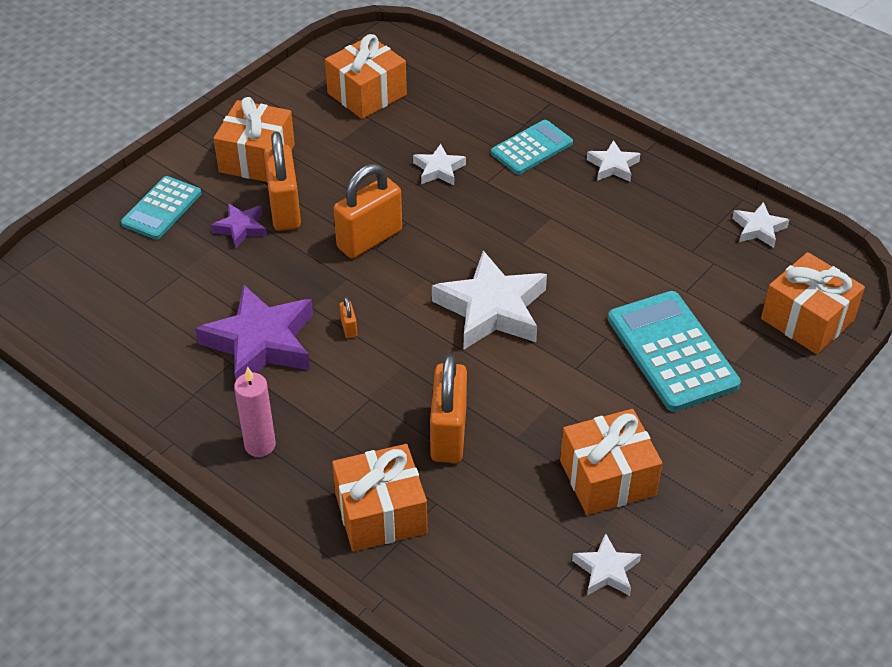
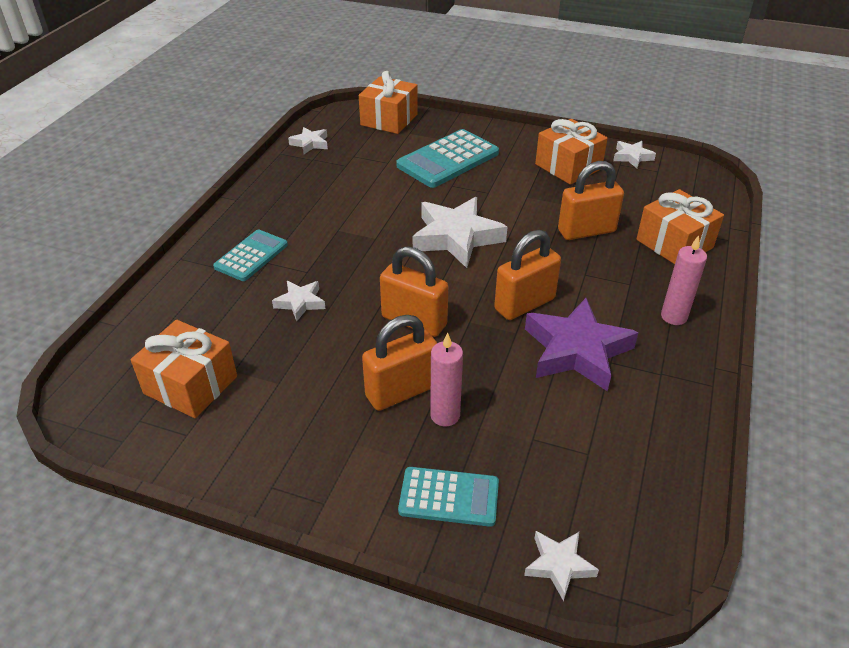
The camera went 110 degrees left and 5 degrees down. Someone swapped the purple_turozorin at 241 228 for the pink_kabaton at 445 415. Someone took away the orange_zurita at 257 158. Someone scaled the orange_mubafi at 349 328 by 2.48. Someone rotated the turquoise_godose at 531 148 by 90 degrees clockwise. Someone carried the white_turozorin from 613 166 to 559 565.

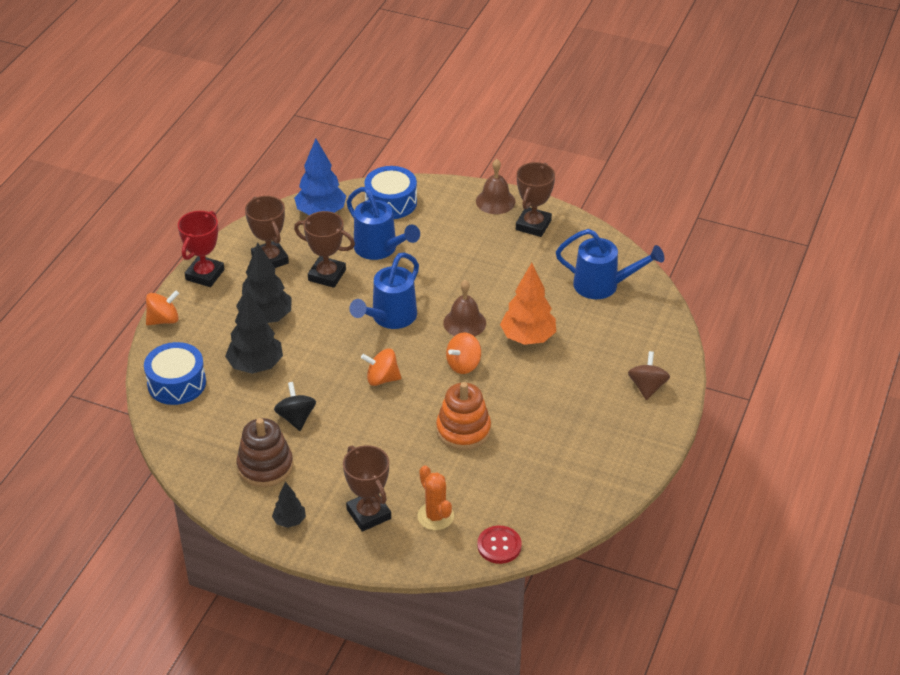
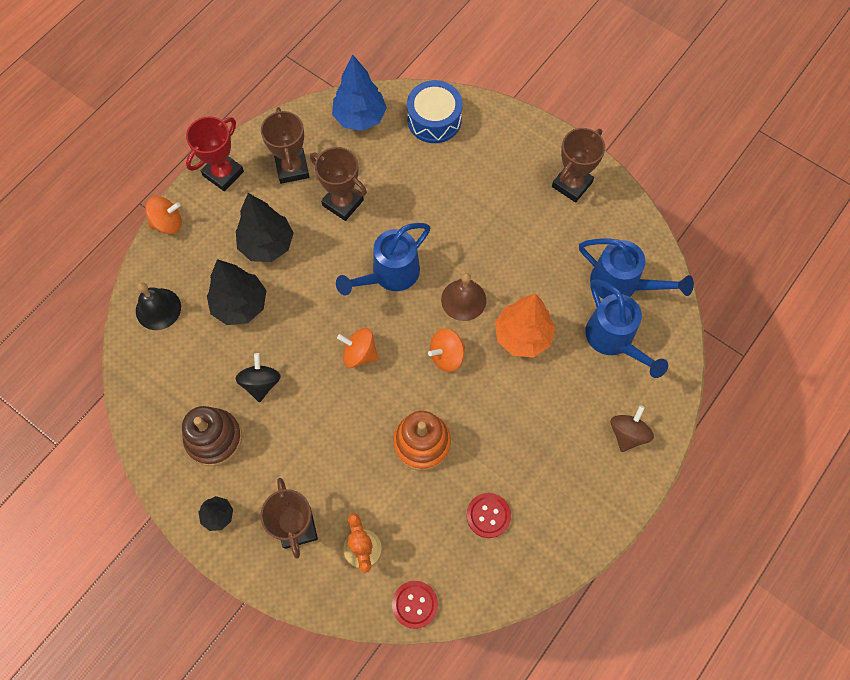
The camera went 15 degrees right and 25 degrees up. Someone swapped the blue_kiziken at 177 383 for the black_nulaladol at 158 309. Someone carried the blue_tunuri from 379 249 to 613 339. Someone took away the brown_nulaladol at 495 201. Someone put down the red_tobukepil at 488 515.

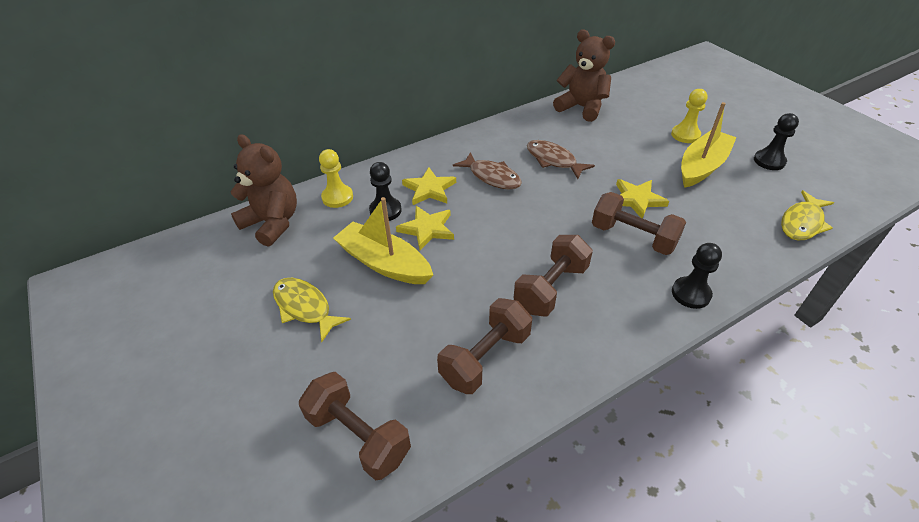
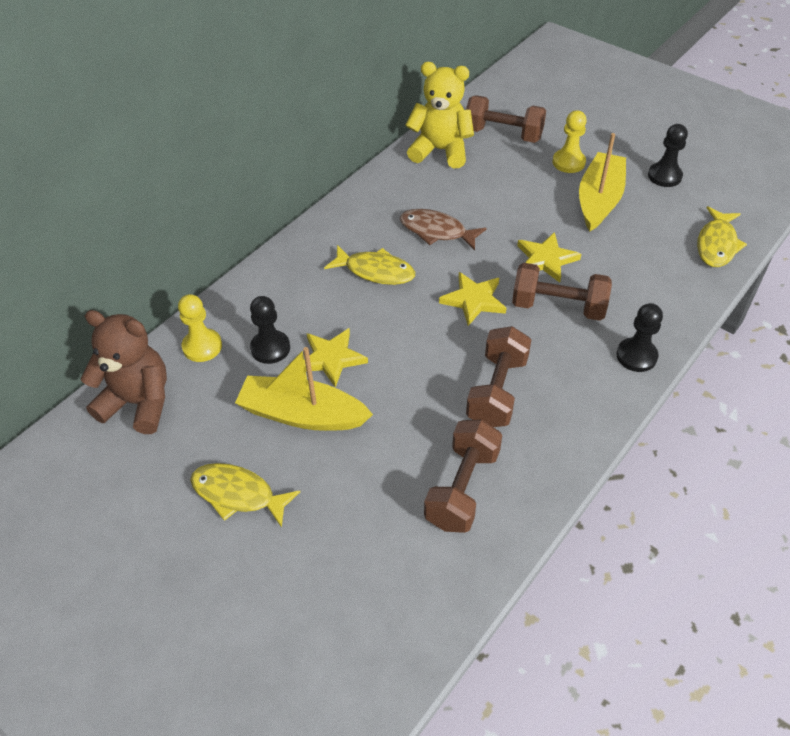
The camera went 20 degrees left and 5 degrees up. Someone carried the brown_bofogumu from 358 436 to 503 134. Someone carried the yellow_turozorin from 429 189 to 474 300. Someone repainted the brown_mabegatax at 492 177, which became the yellow_mabegatax at 375 271. Someone repainted the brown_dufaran at 581 107, which became the yellow_dufaran at 440 150.

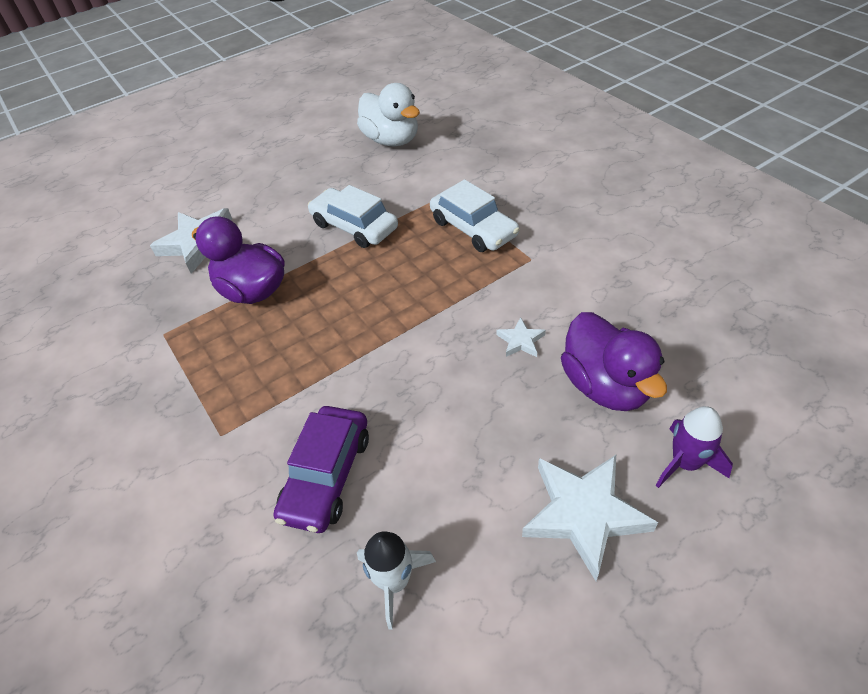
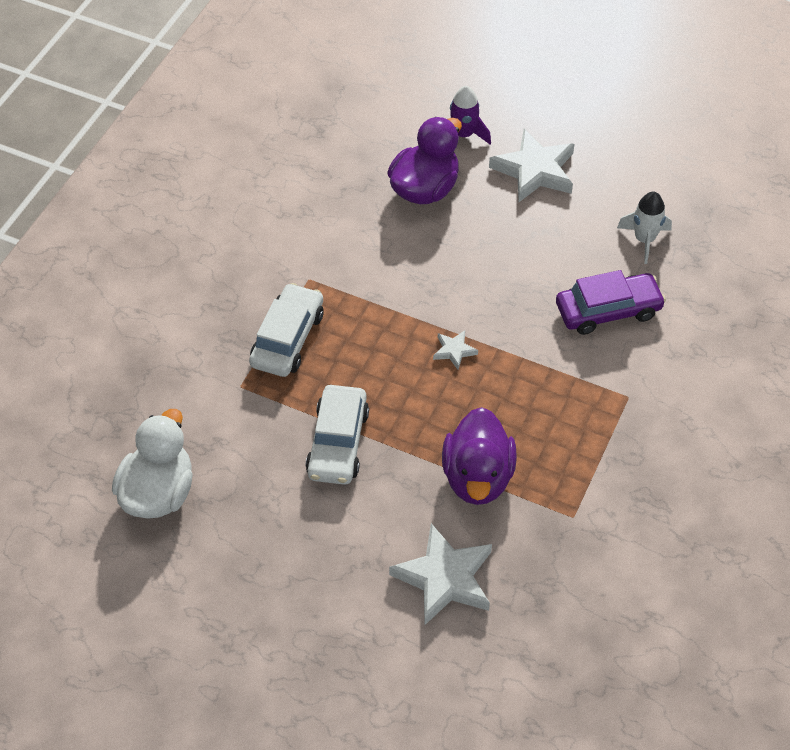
The camera went 125 degrees left and 5 degrees up. Someone carried the white_turozorin from 520 341 to 454 351.

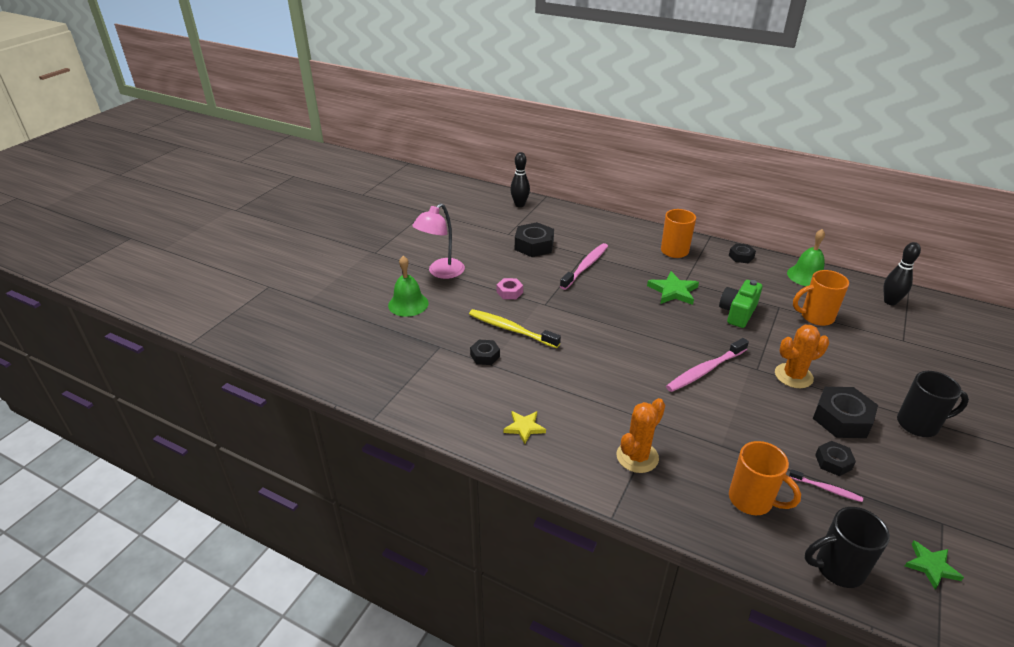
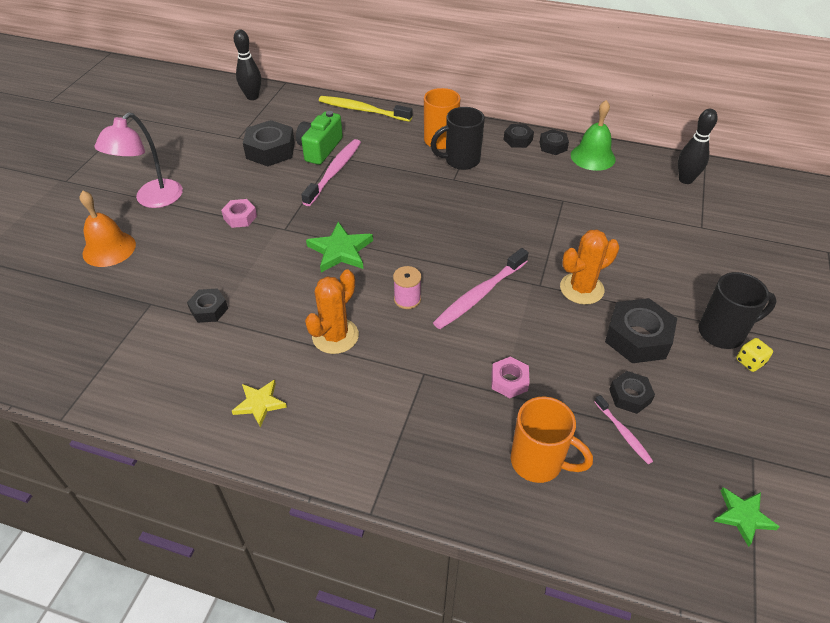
The camera went 10 degrees left and 10 degrees up. Someone repainted the green_nulaladol at 408 304, which became the orange_nulaladol at 109 249. Someone carried the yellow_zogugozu from 511 329 to 362 110. Someone carried the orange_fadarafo from 637 457 to 335 336. Someone carried the green_turozorin from 673 291 to 340 250. Someone carried the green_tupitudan from 738 313 to 320 149. Someone rotated the pink_zogugozu at 826 489 by 45 degrees clockwise. Someone took away the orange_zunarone at 815 317. Someone carried the black_zunarone from 837 568 to 460 161. Someone put down the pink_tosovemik at 407 299. Someone put down the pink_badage at 509 381. Someone put down the black_badage at 553 146. Someone put down the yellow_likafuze at 750 362.

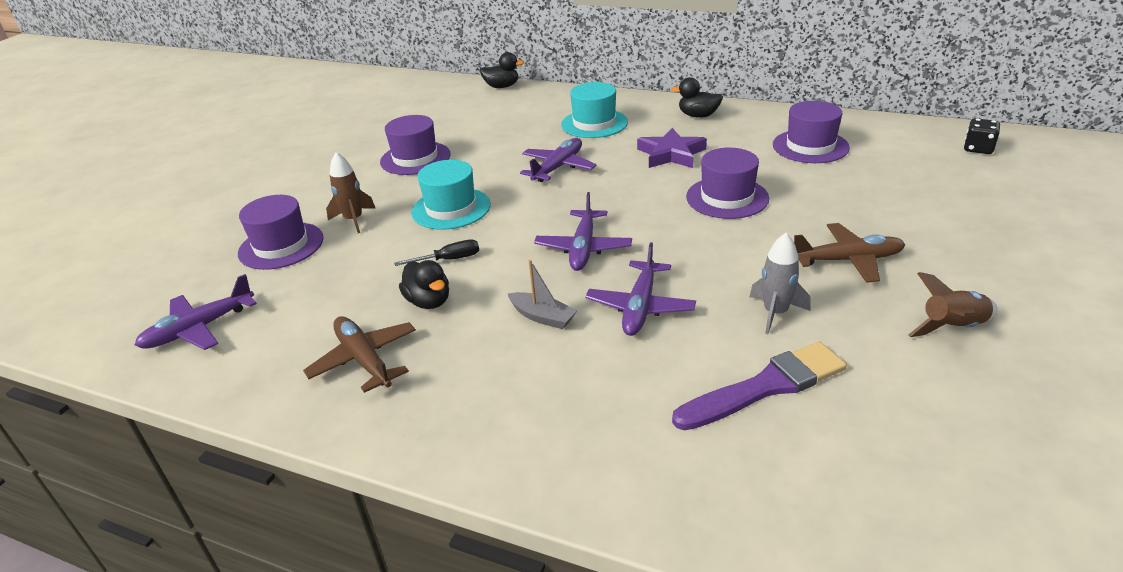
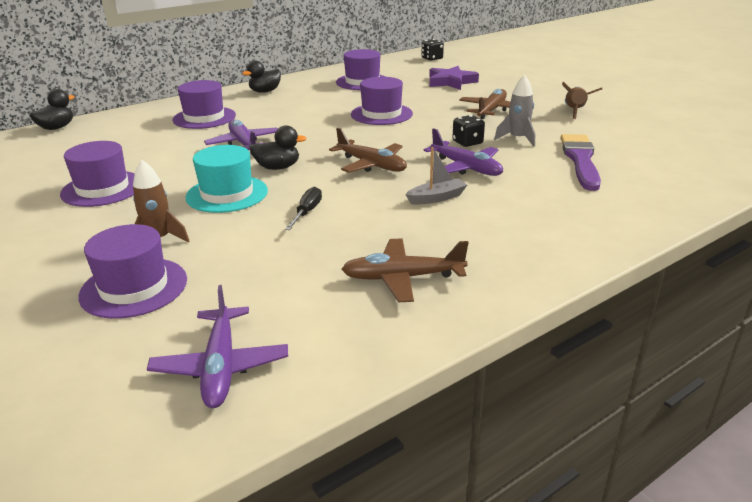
The camera went 60 degrees left and 5 degrees down. Someone carried the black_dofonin from 429 301 to 278 167. Someone repainted the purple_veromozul at 583 248, which became the brown_veromozul at 371 165. Someone repainted the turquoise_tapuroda at 594 123, which became the purple_tapuroda at 204 118. Someone carried the purple_turozorin from 671 154 to 451 82. Someone put down the black_likafuze at 467 142.

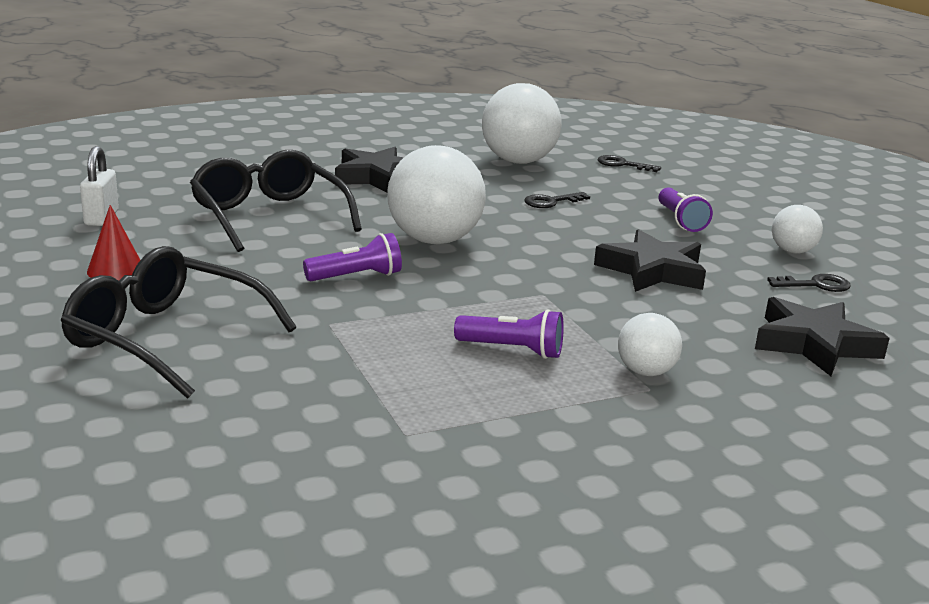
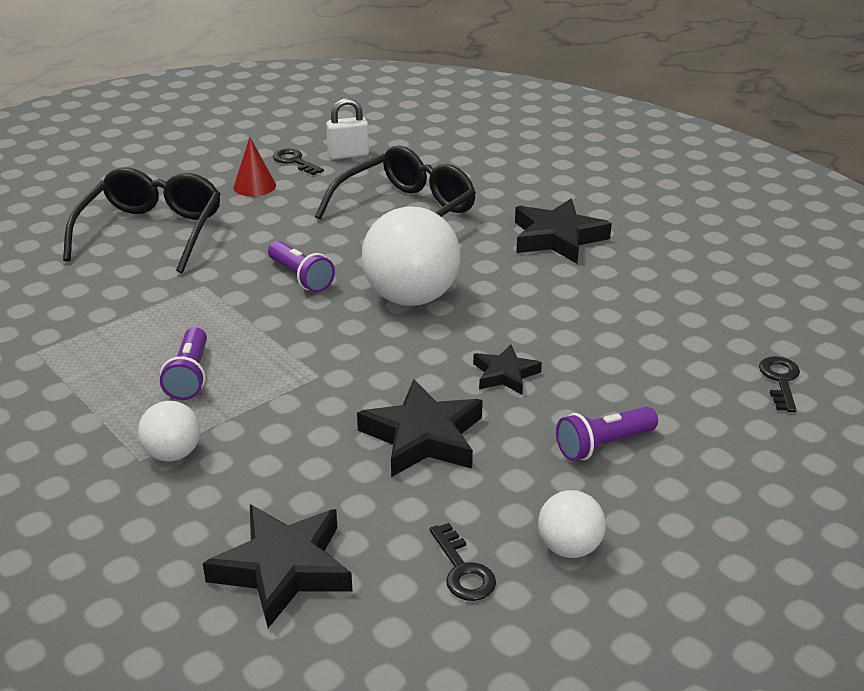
The camera went 75 degrees right and 10 degrees up. Someone took away the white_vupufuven at 518 161. Someone carried the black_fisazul from 551 202 to 294 161. Someone put down the black_turozorin at 505 374.

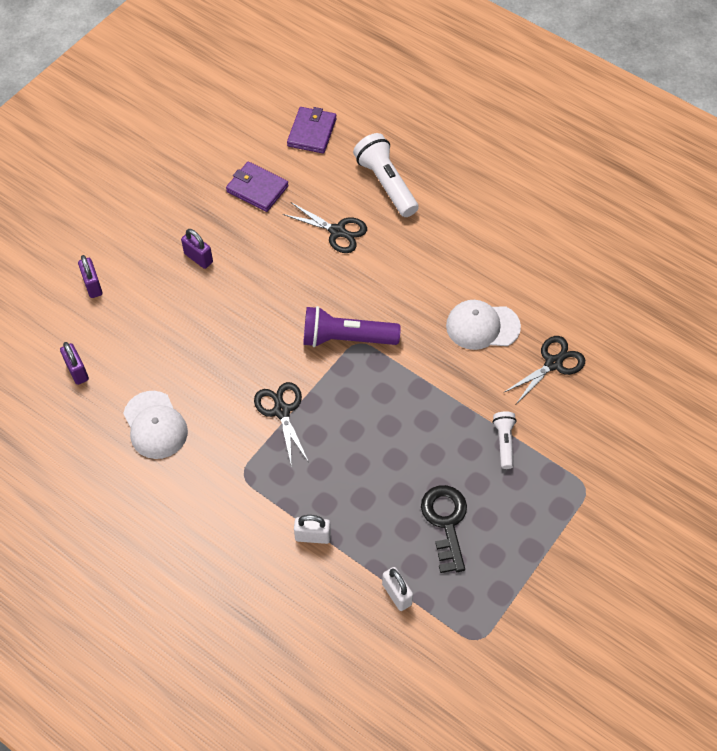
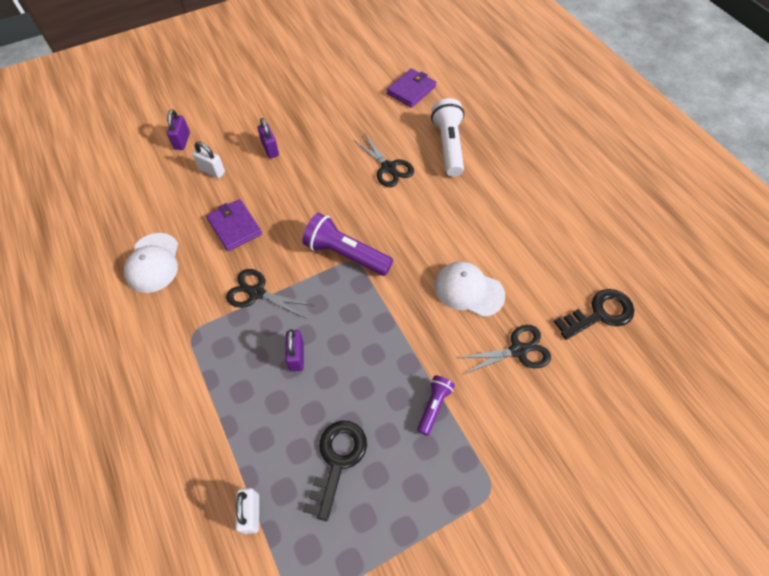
The camera went 25 degrees right and 0 degrees up. Someone carried the purple_mubafi from 77 371 to 296 356. Someone carried the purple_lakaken from 257 189 to 235 227. Someone rotated the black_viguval at 281 411 by 75 degrees counterclockwise. Someone carried the white_mubafi from 313 536 to 212 171. Someone repainted the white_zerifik at 504 442, which became the purple_zerifik at 434 406. Someone put down the black_fisazul at 600 314.

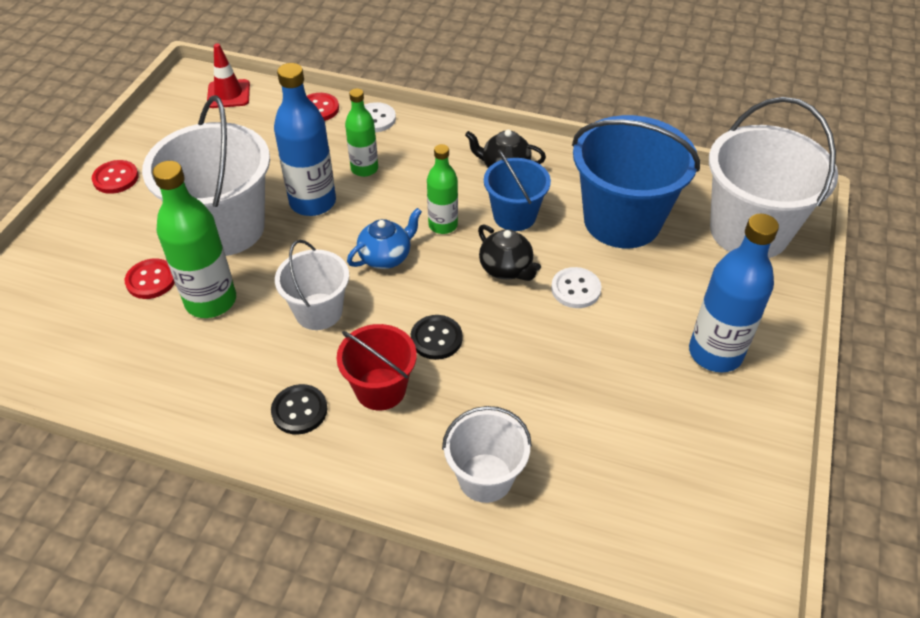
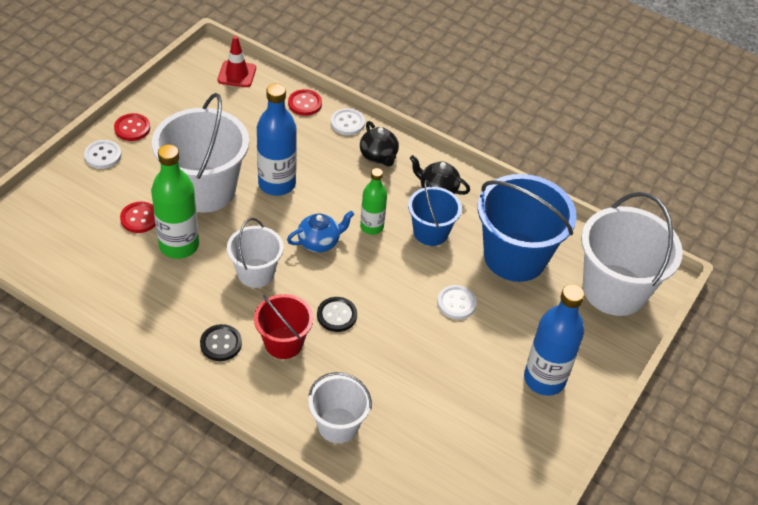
The camera went 10 degrees right and 0 degrees up. Someone took away the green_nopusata at 364 169. Someone carried the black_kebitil from 506 269 to 378 156. Someone put down the white_tobukepil at 103 155.

